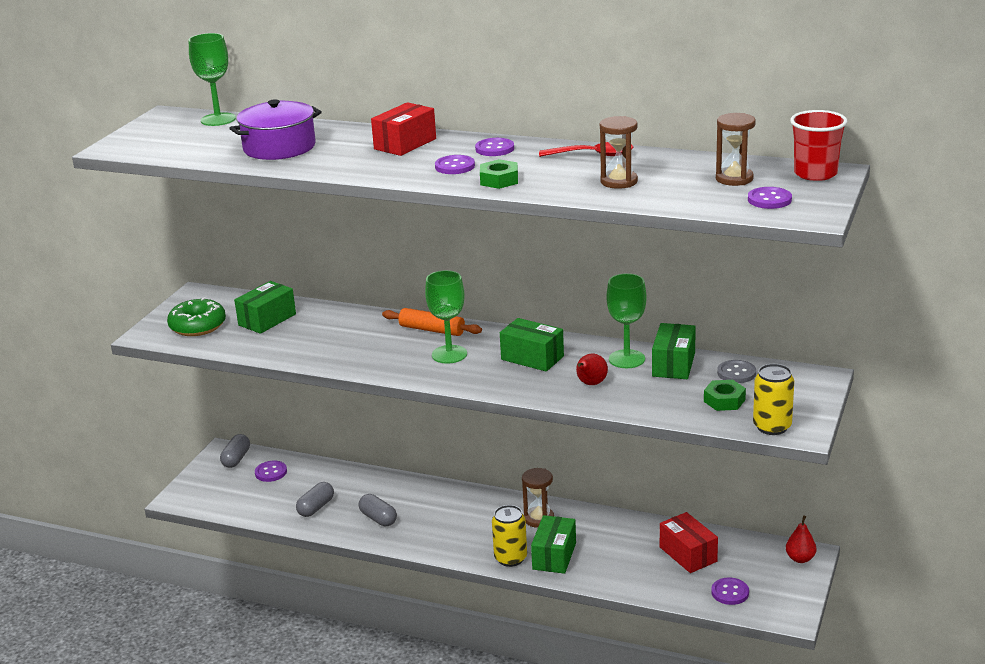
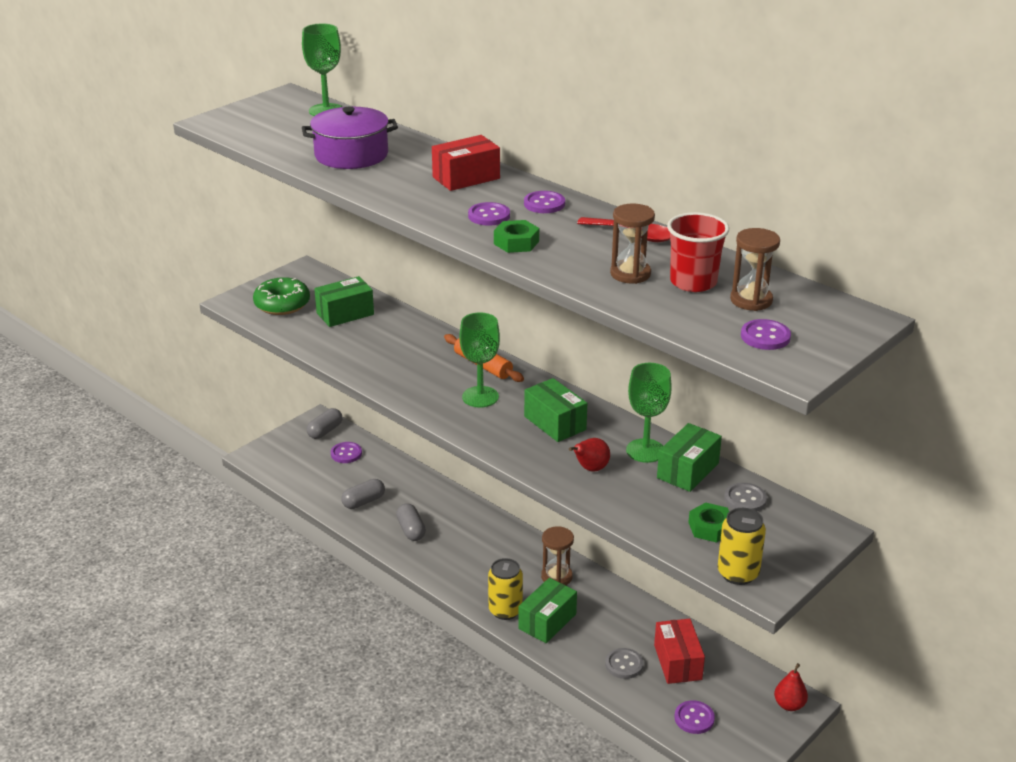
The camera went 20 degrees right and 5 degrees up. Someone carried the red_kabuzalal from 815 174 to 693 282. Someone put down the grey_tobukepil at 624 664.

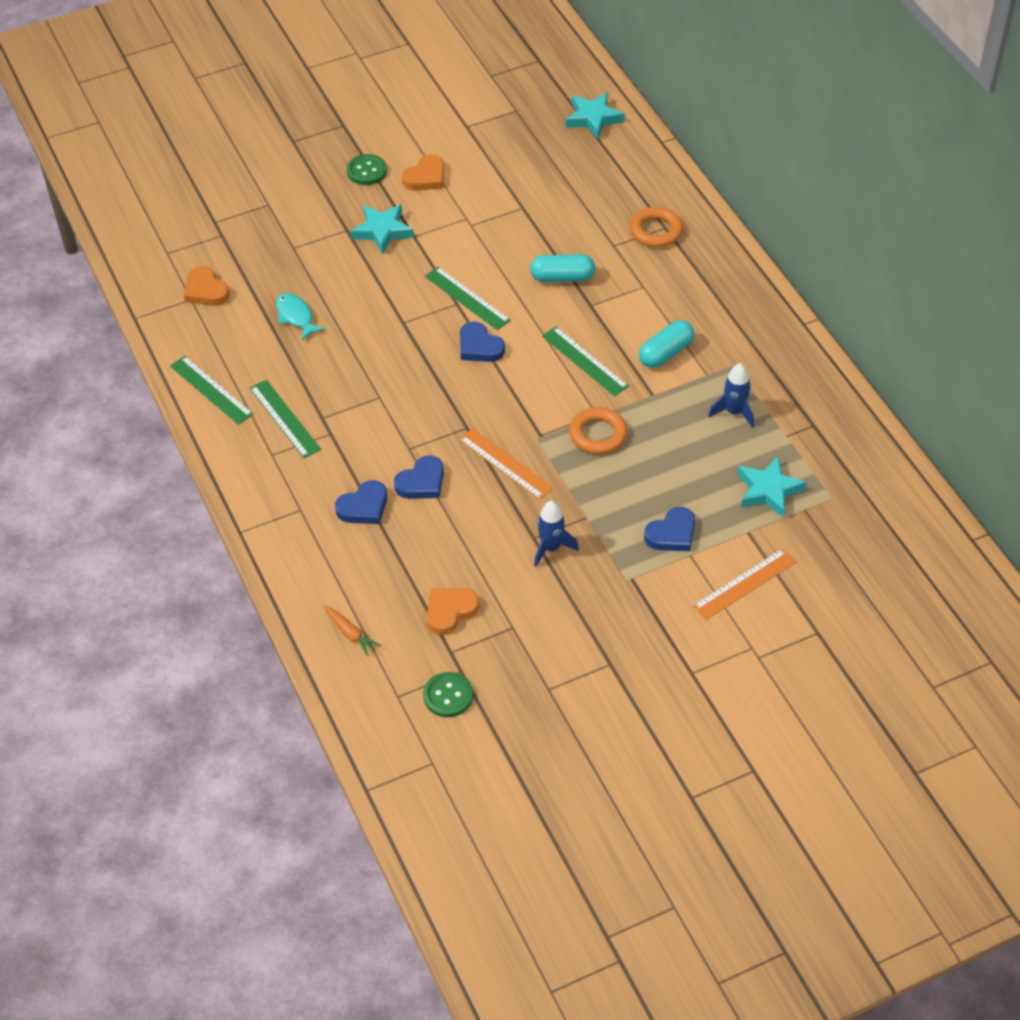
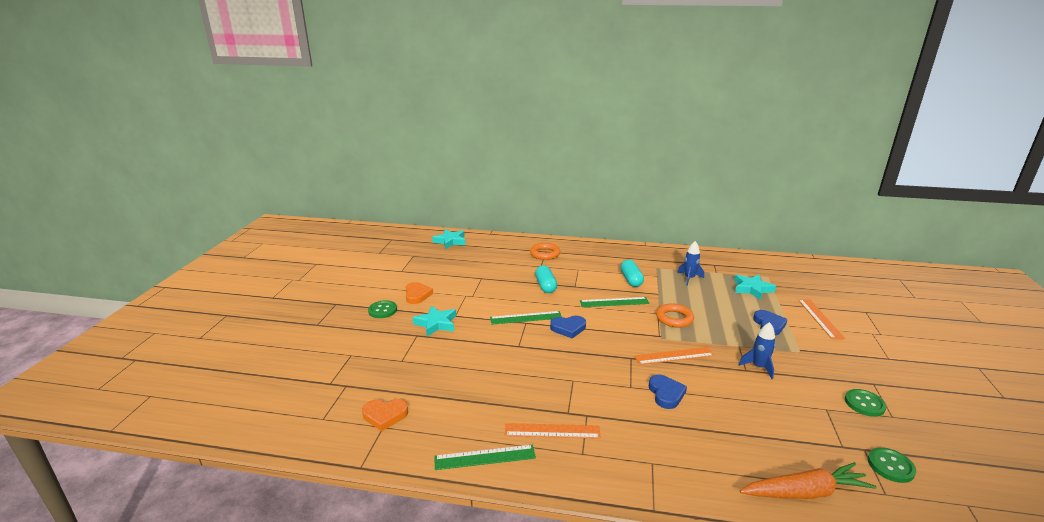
The camera went 55 degrees left and 25 degrees down. Someone repainted the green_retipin at 285 418, which became the orange_retipin at 552 431. Someone took away the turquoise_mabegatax at 296 316. Someone scaled the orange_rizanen at 350 634 by 1.98. Someone took away the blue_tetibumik at 364 507. Someone took away the orange_tetibumik at 450 611. Someone rotated the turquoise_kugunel at 562 277 by 45 degrees counterclockwise. Someone put down the green_tobukepil at 864 404.

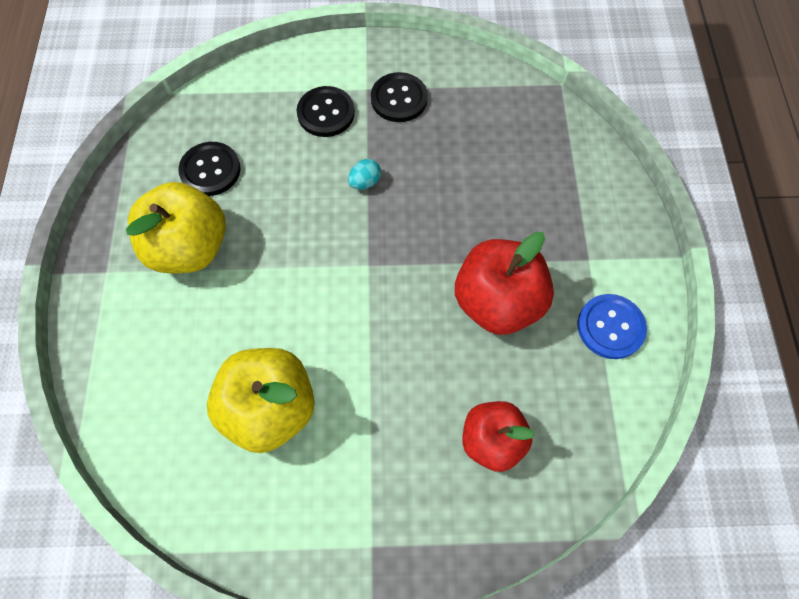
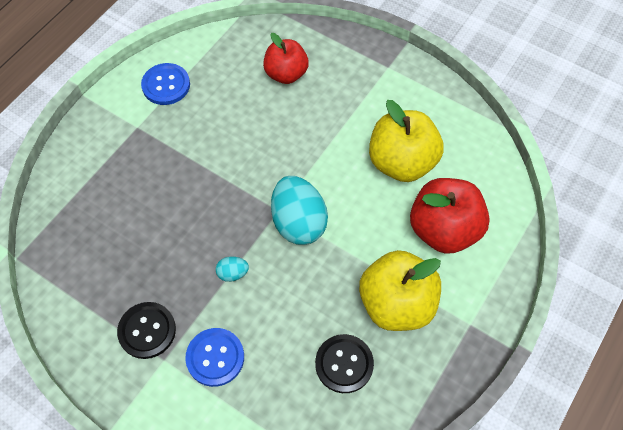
The camera went 145 degrees left and 5 degrees down. Someone repainted the black_tobukepil at 326 113, which became the blue_tobukepil at 215 357. Someone carried the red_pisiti from 497 301 to 444 229. Someone put down the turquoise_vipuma at 298 222.

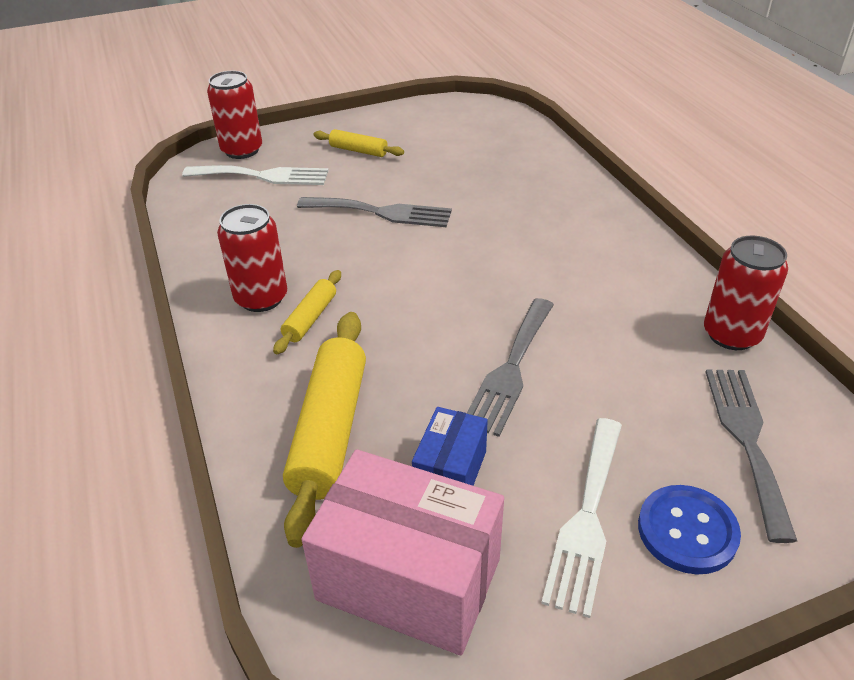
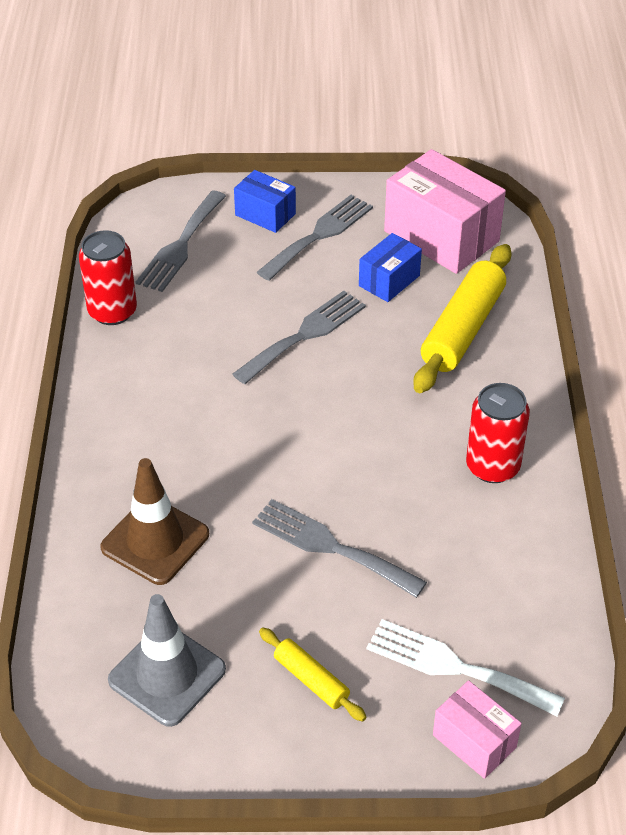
The camera went 160 degrees left and 5 degrees up. Someone swapped the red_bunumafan at 242 150 for the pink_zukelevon at 474 741. Someone took away the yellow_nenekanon at 310 318. Someone repainted the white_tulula at 586 518, which became the grey_tulula at 319 235. Someone swapped the blue_tobukepil at 687 531 for the blue_zukelevon at 265 214. Someone put down the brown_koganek at 155 541. Someone put down the grey_koganek at 167 675.

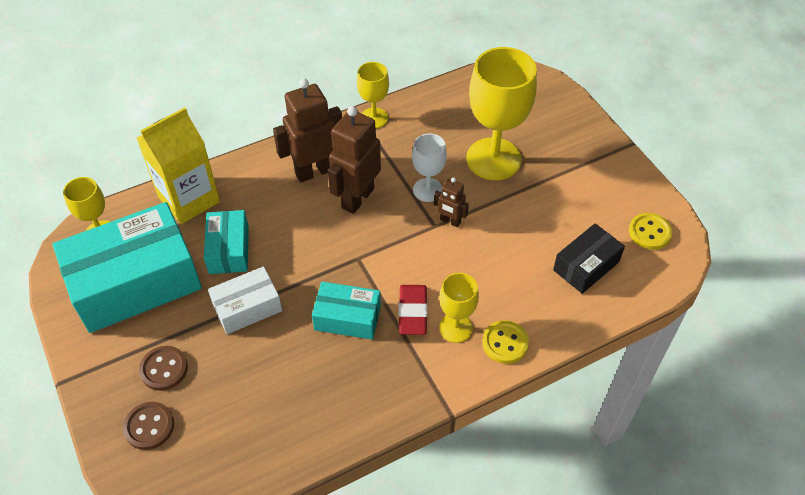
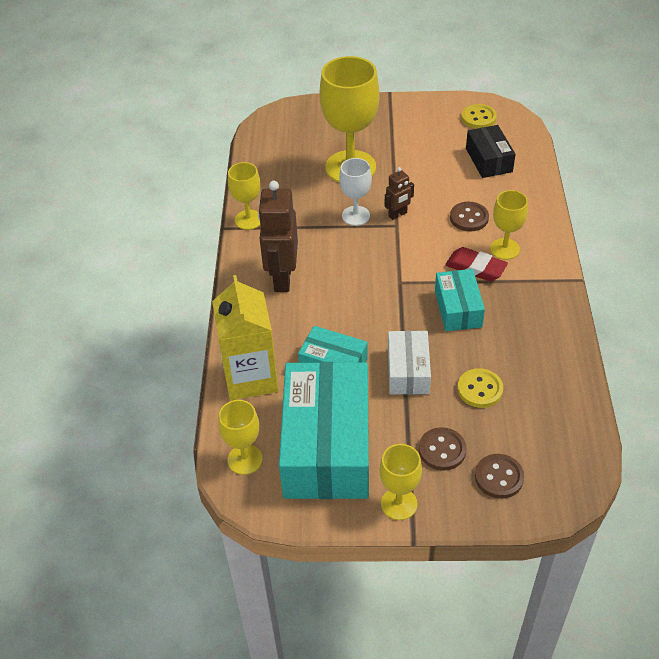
The camera went 60 degrees left and 5 degrees down. Someone rotated the turquoise_zukelevon at 347 318 by 45 degrees counterclockwise. Someone took away the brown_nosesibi at 357 198. Someone carried the yellow_tobukepil from 505 343 to 480 389. Someone put down the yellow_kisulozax at 399 504. Someone put down the brown_tobukepil at 469 218.

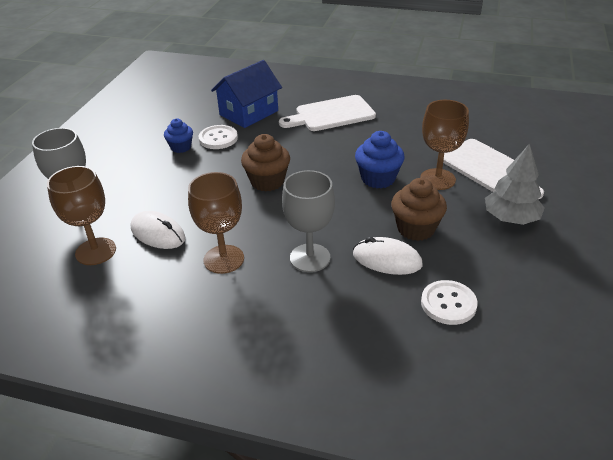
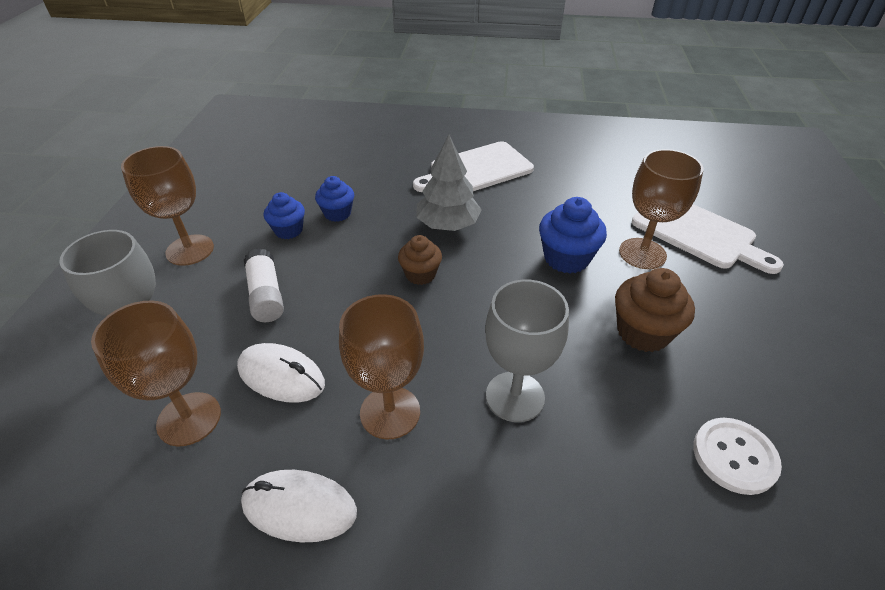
The camera went 10 degrees left and 5 degrees up. Someone swapped the white_tobukepil at 218 138 for the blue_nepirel at 337 213. Someone took away the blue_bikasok at 249 113. Someone scaled the brown_nepirel at 267 181 by 0.65. Someone carried the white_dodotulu from 387 260 to 299 508. Someone carried the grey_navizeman from 511 218 to 448 225. Someone put down the brown_kisulozax at 190 250. Someone put down the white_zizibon at 266 295.

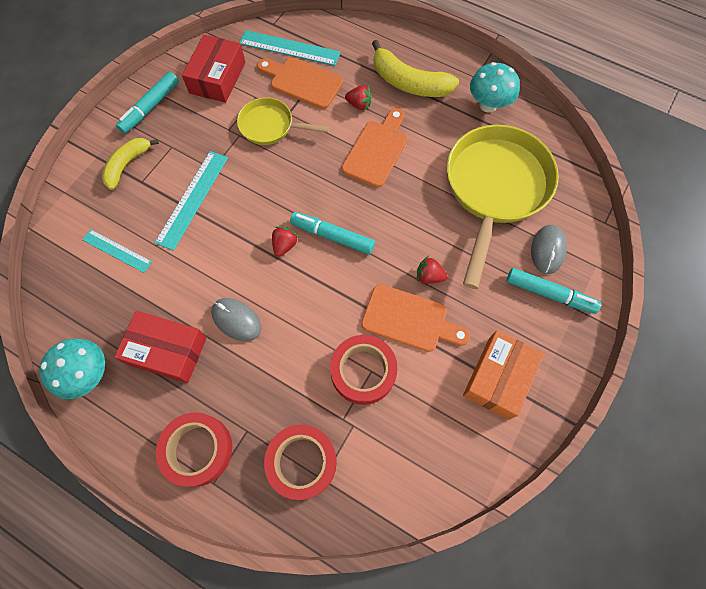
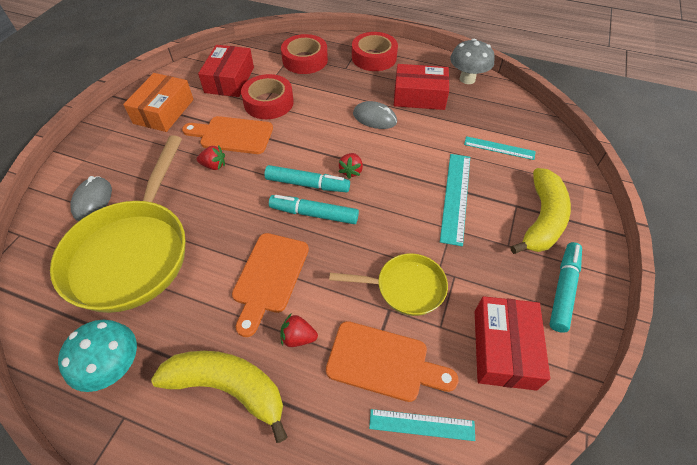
The camera went 170 degrees right and 15 degrees down. Someone repainted the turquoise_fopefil at 89 374, which became the grey_fopefil at 467 79. Someone scaled the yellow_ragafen at 127 165 by 1.50. Someone scaled the turquoise_retipin at 289 48 by 0.64. Someone carried the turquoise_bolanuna from 549 294 to 314 214. Someone put down the red_zukelevon at 229 80.

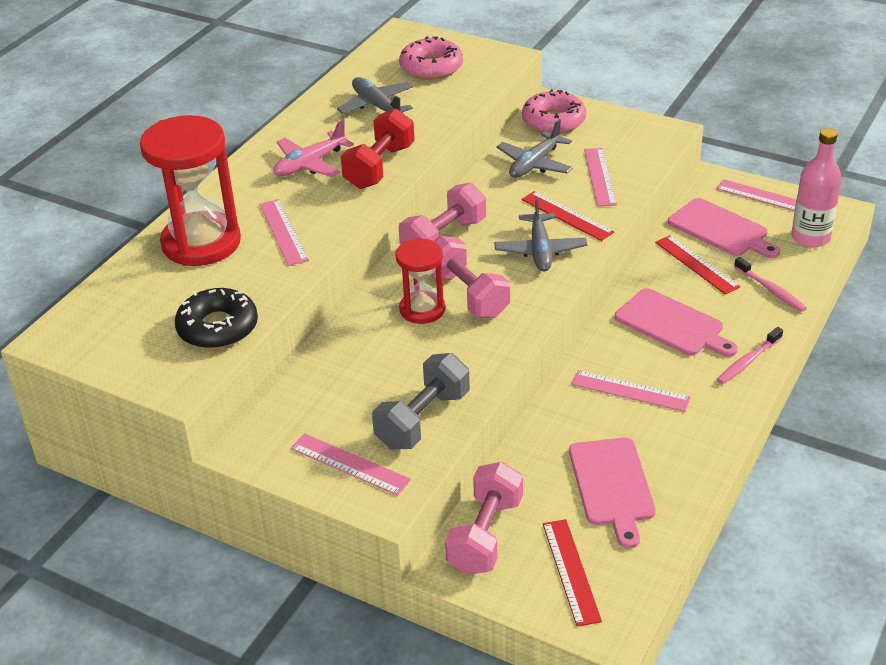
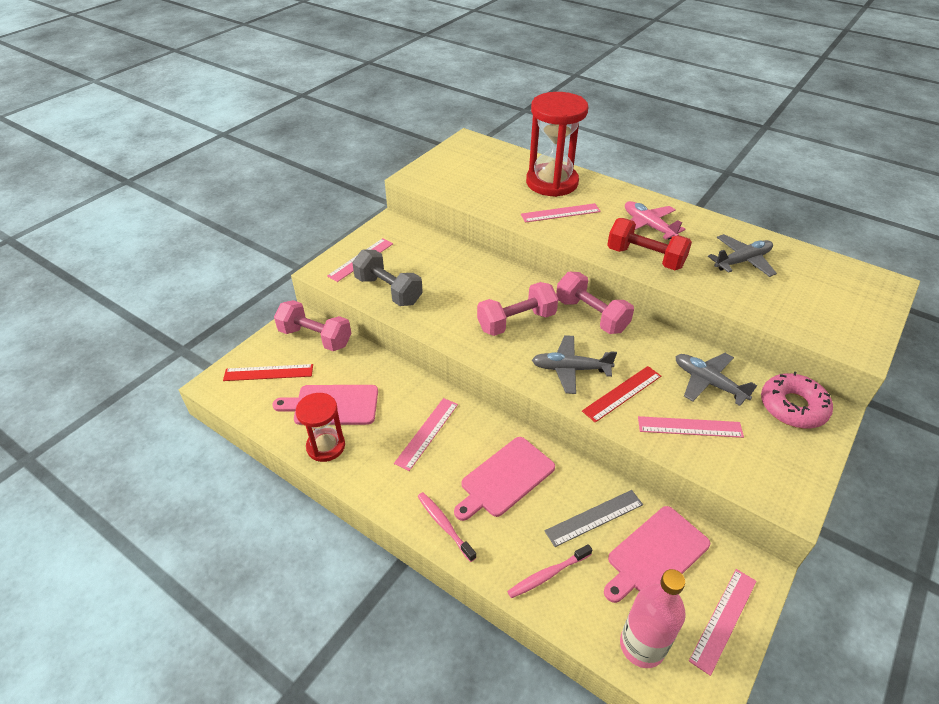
The camera went 95 degrees right and 5 degrees up. Someone took away the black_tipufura at 218 327. Someone carried the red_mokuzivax from 422 309 to 326 446. Someone took away the pink_tipufura at 431 67. Someone repainted the red_retipin at 696 264, which became the grey_retipin at 594 518.

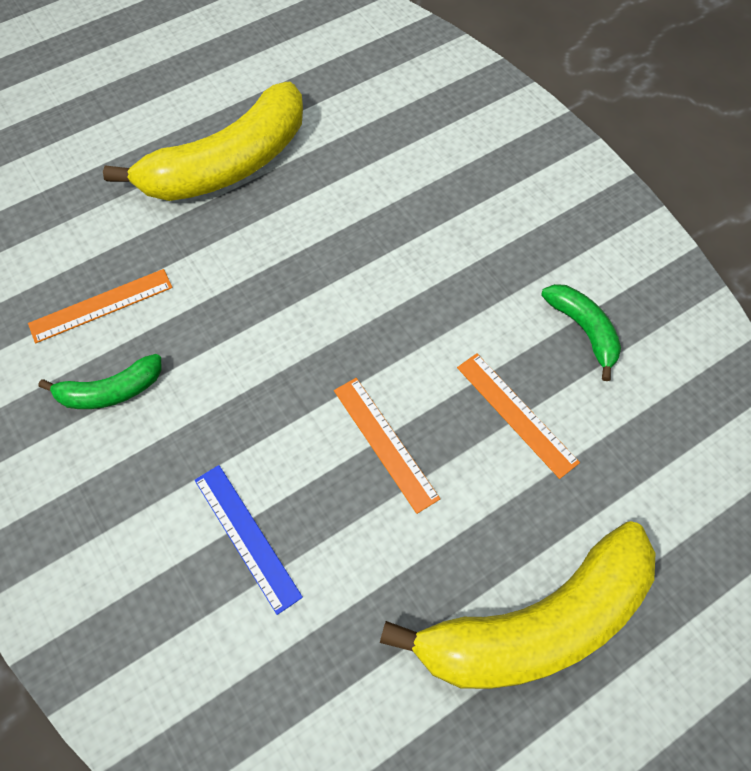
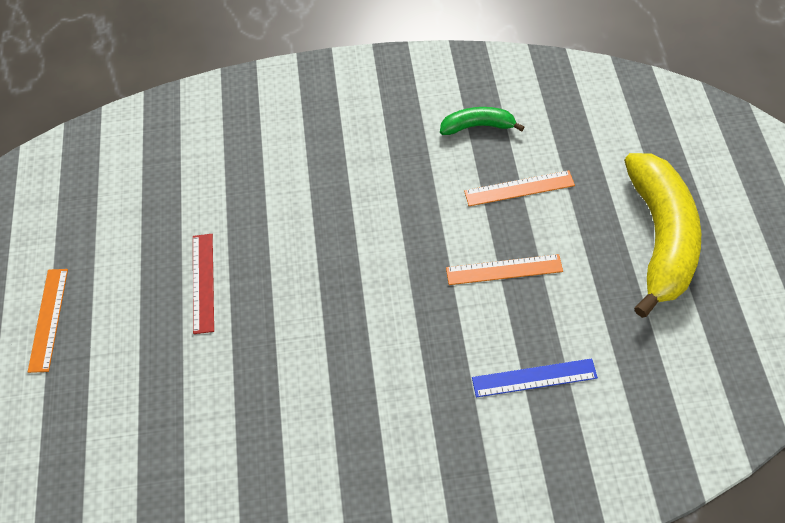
The camera went 60 degrees left and 5 degrees down. Someone carried the orange_retipin from 101 305 to 48 319. Someone took away the green_ragafen at 110 391. Someone swapped the yellow_ragafen at 228 164 for the red_retipin at 203 282.

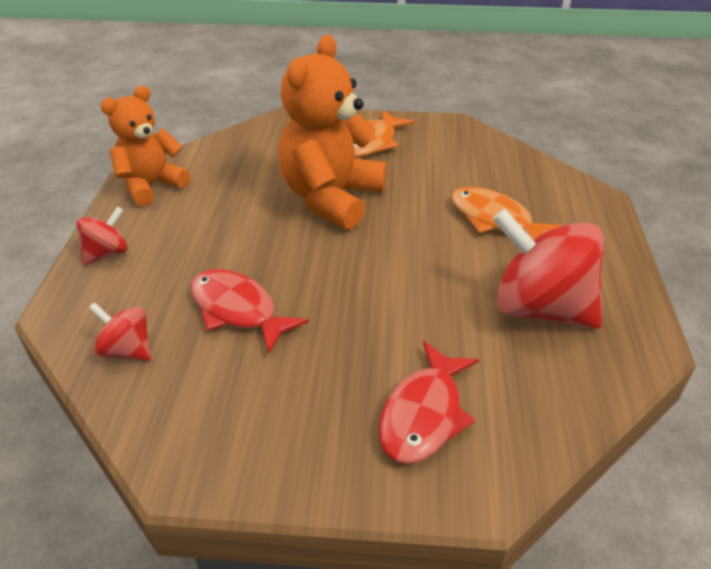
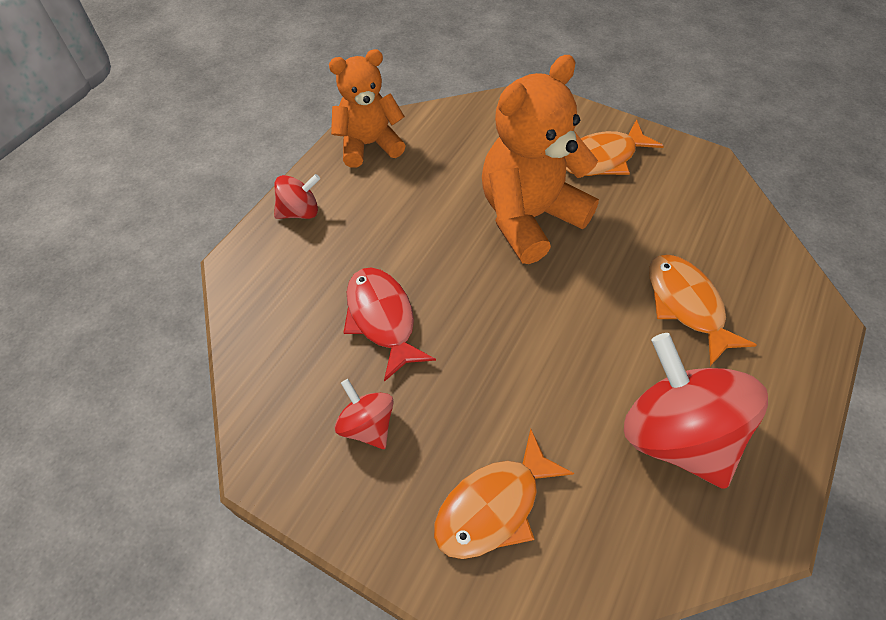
The camera went 25 degrees right and 15 degrees up. Someone carried the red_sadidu from 127 350 to 367 425. Someone repainted the red_mabegatax at 424 414, which became the orange_mabegatax at 494 505.

